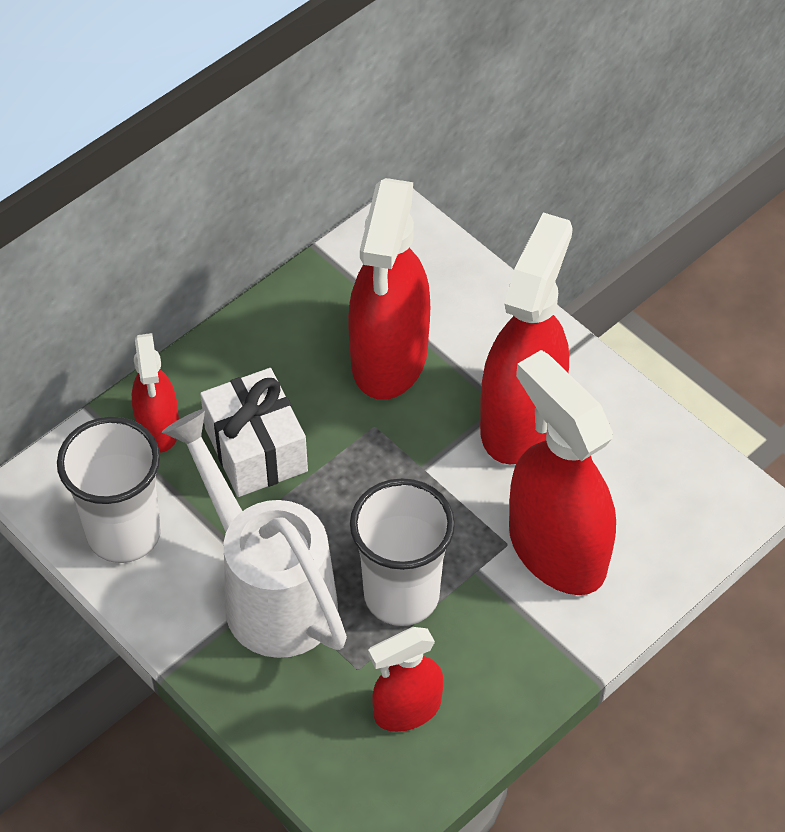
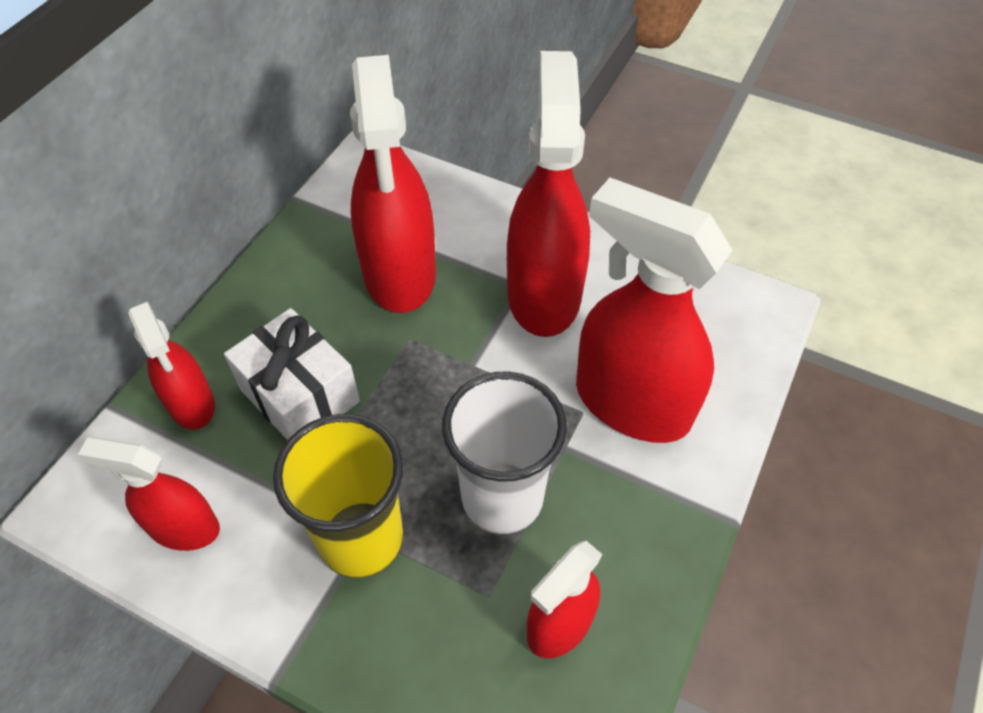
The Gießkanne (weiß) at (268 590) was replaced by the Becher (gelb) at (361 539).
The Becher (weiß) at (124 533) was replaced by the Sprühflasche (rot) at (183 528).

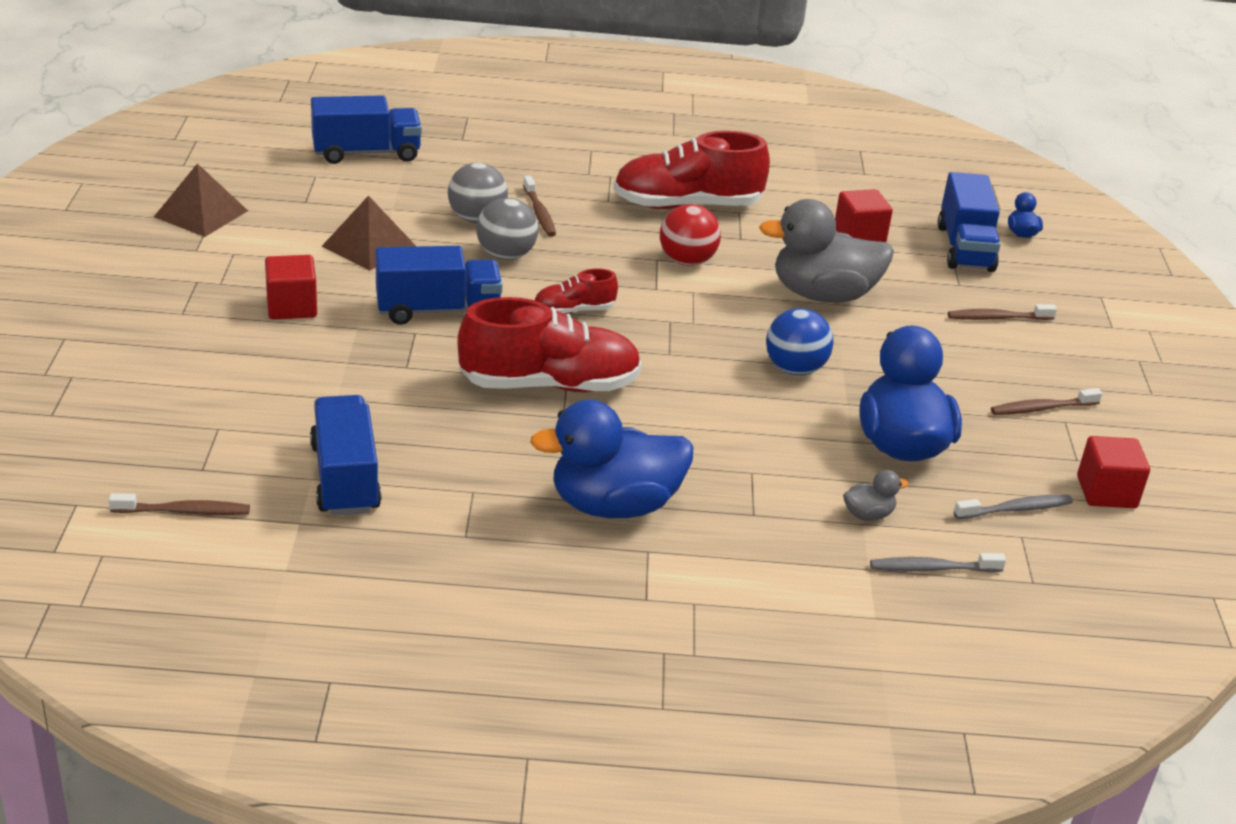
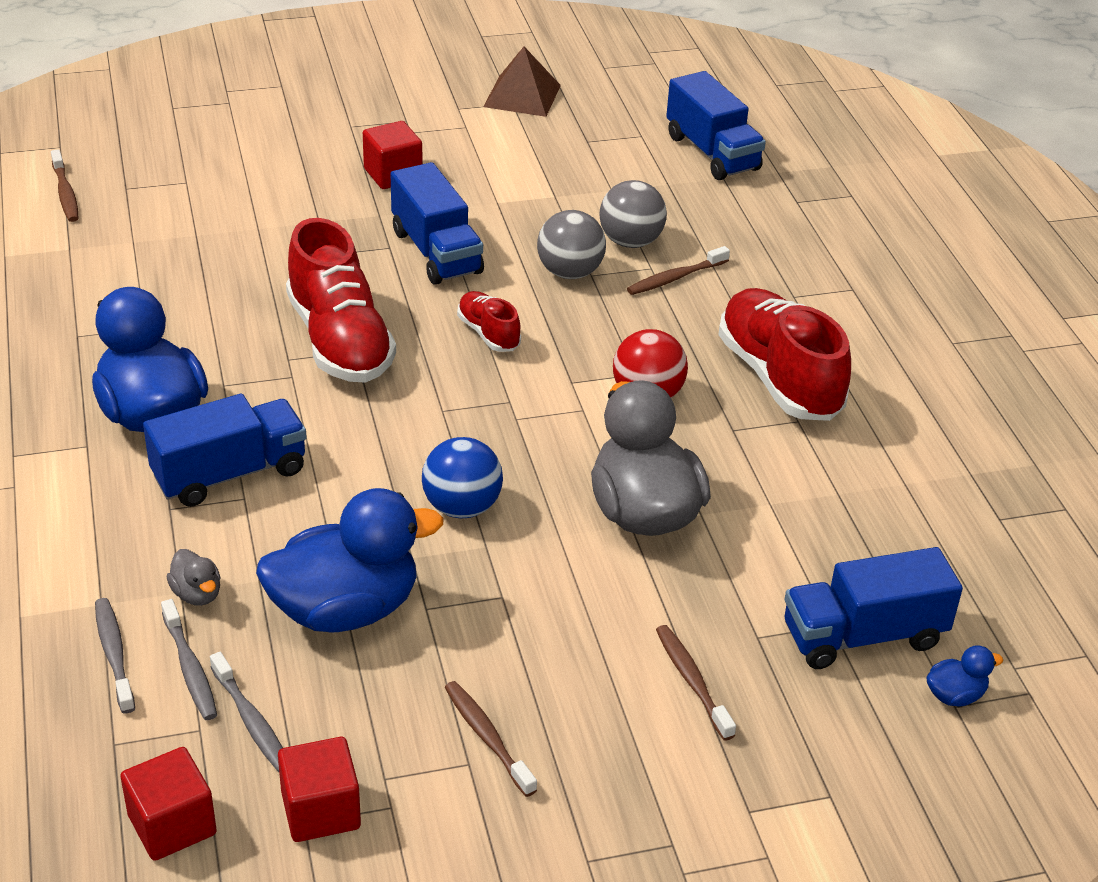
The Kubus (rot) moved from (859 236) to (172 825).
The Pyramide (braun) at (369 246) disappeared.
The Lastwagen (blau) moved from (345 478) to (230 474).
The Zahnbürste (grau) at (190 668) appeared.

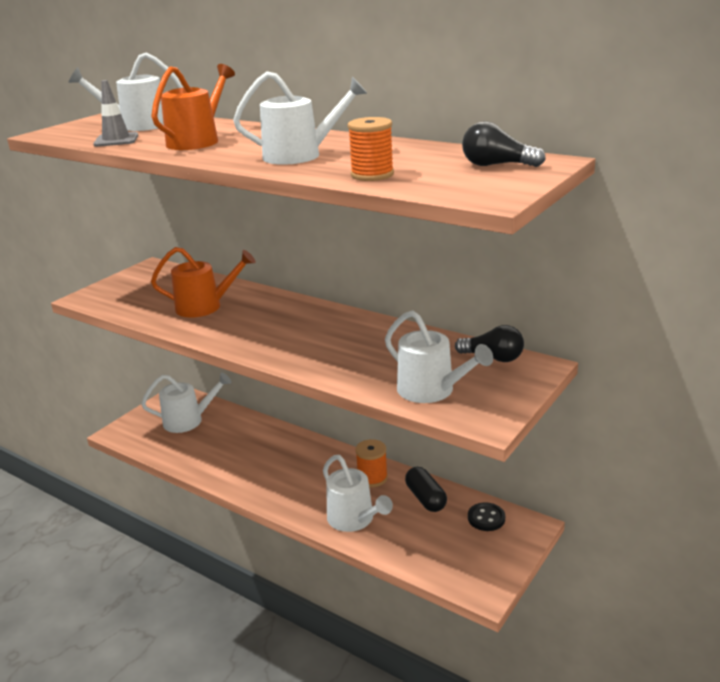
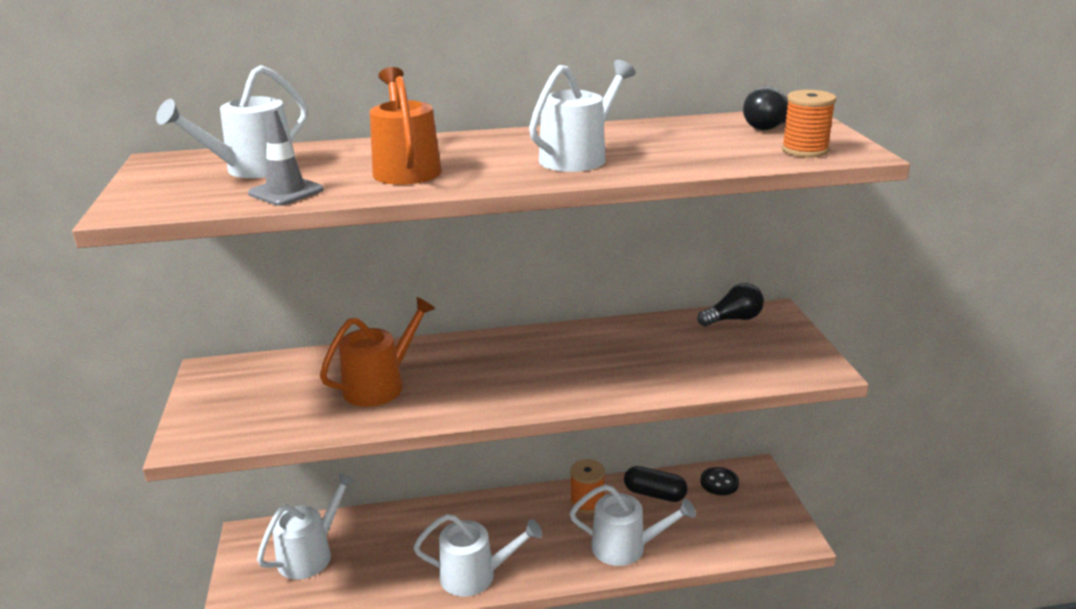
The Garnrolle (orange) moved from (372 175) to (804 150).
The Gießkanne (weiß) moved from (431 391) to (475 575).

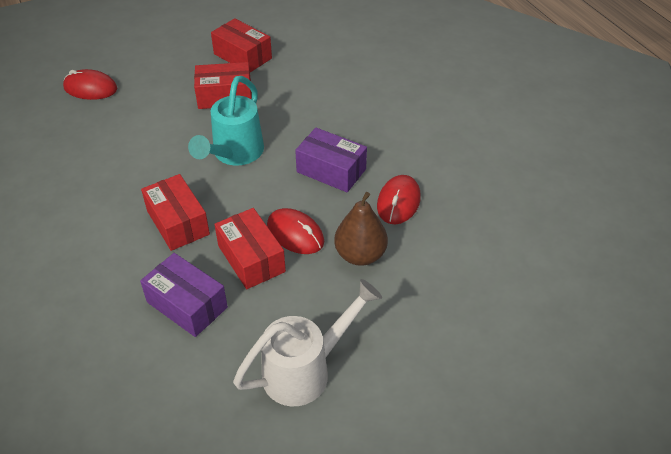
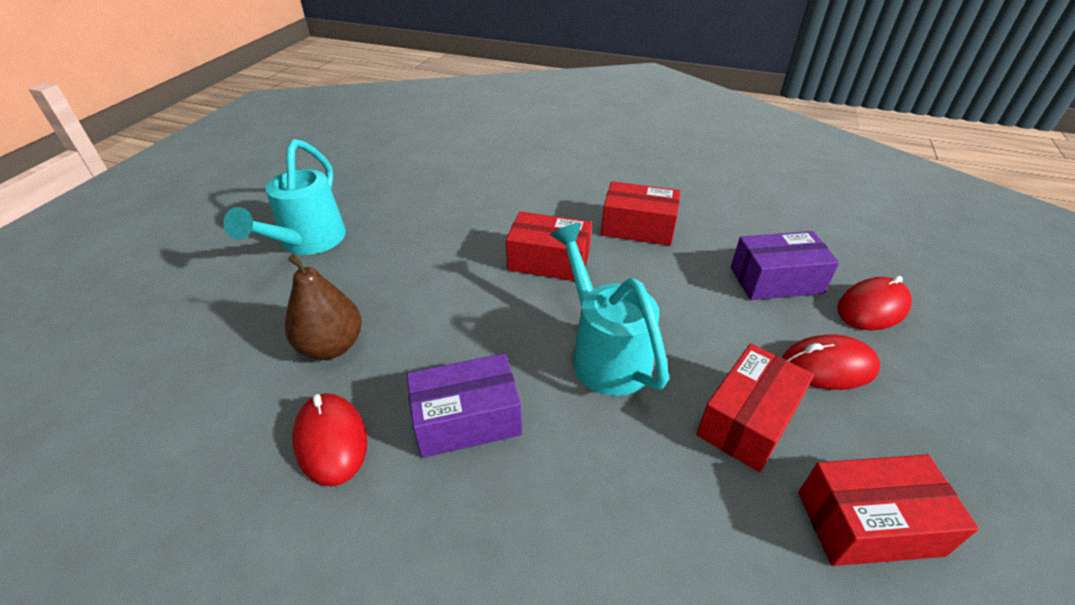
The Schachtel (rot) moved from (251 258) to (638 227).
The Computermaus (rot) moved from (295 234) to (828 366).
The Schachtel (lila) moved from (187 304) to (776 280).
The Gießkanne (weiß) at (306 370) became the Gießkanne (türkis) at (307 243).

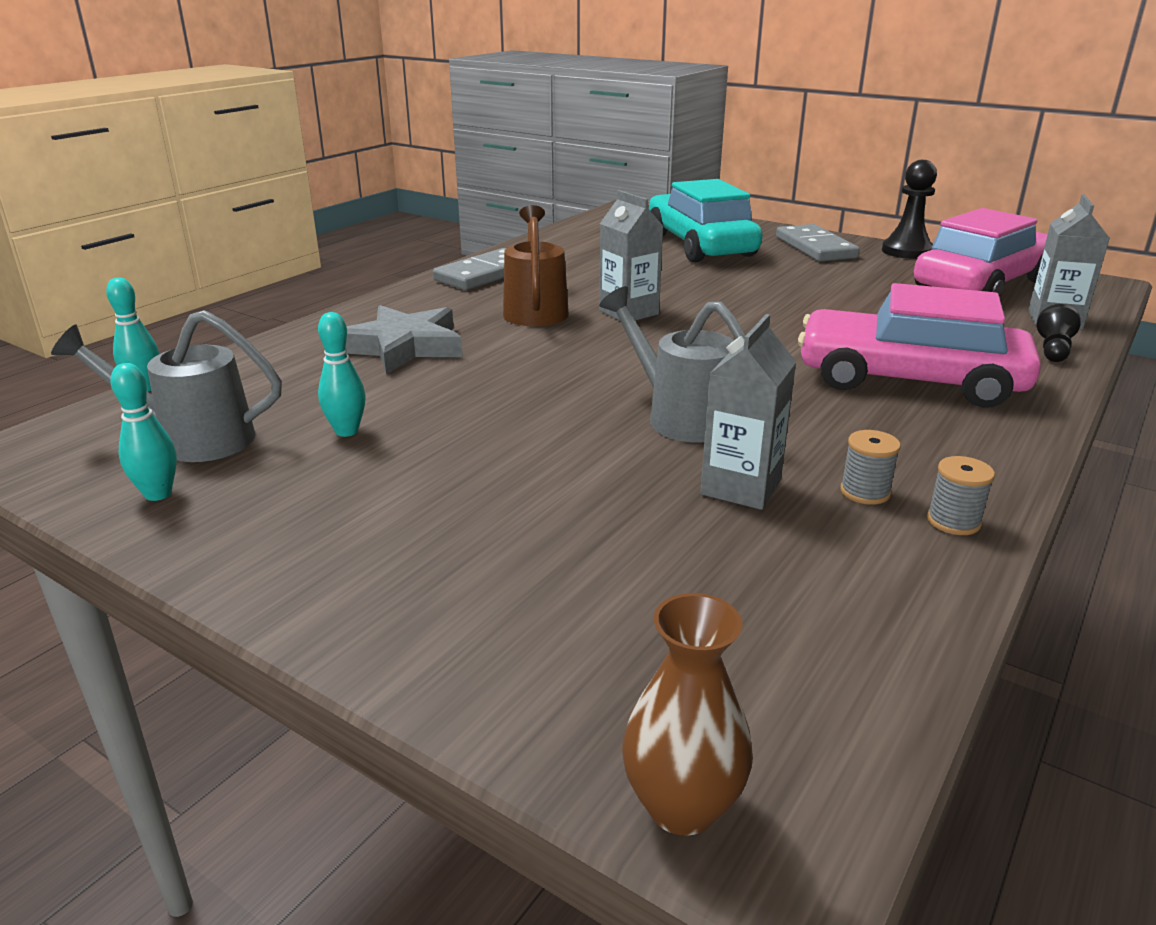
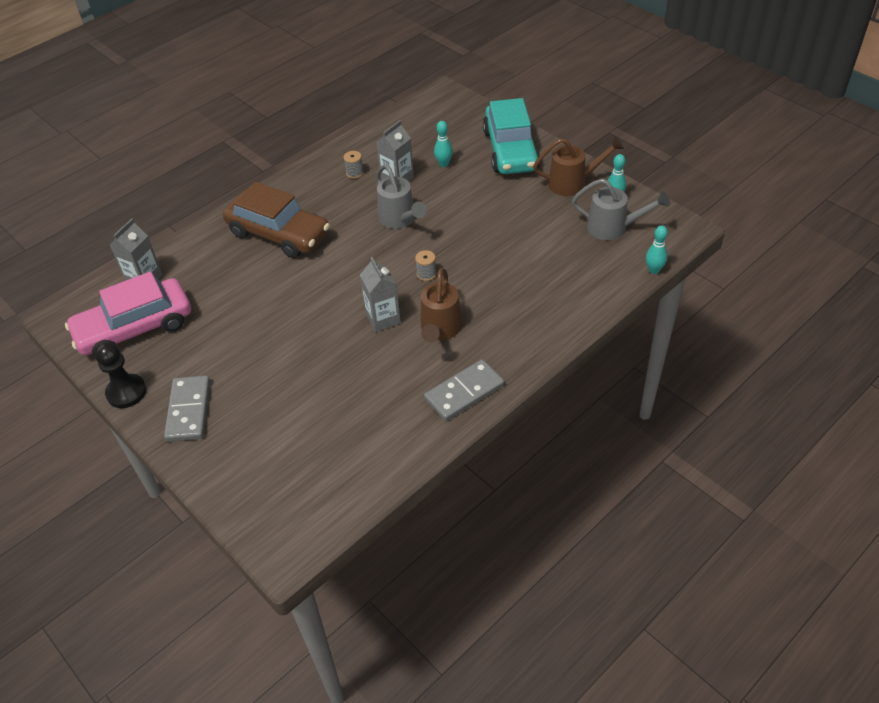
The Auto (türkis) moved from (700 245) to (510 150).
The Auto (rosa) at (909 380) became the Auto (braun) at (278 234).
The Bauer (schwarz) at (1053 350) disappeared.
The Stern (grau) at (404 346) disappeared.
The Bowlingkegel (türkis) moved from (347 431) to (443 164).
The Garnrolle (grau) moved from (953 521) to (426 274).
The Vase (braun) at (682 806) disappeared.
The Gießkanne (braun) at (572 183) appeared.

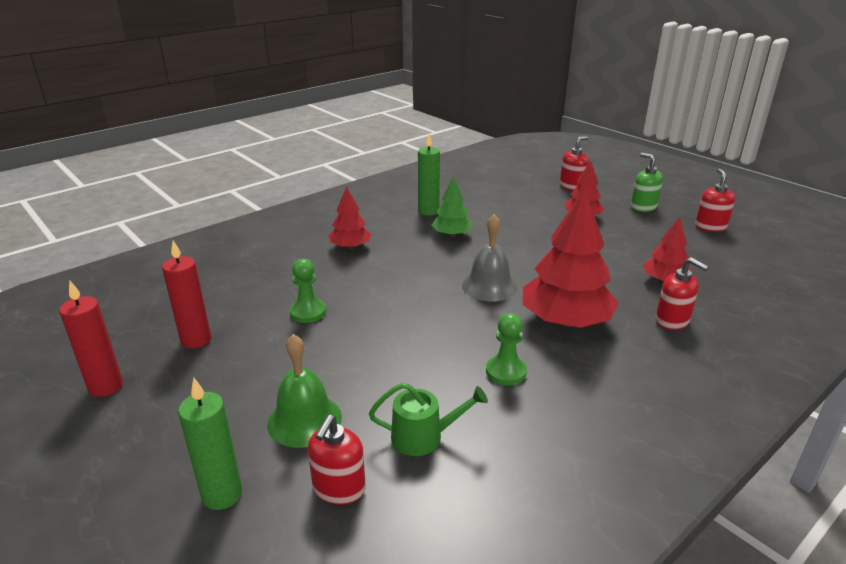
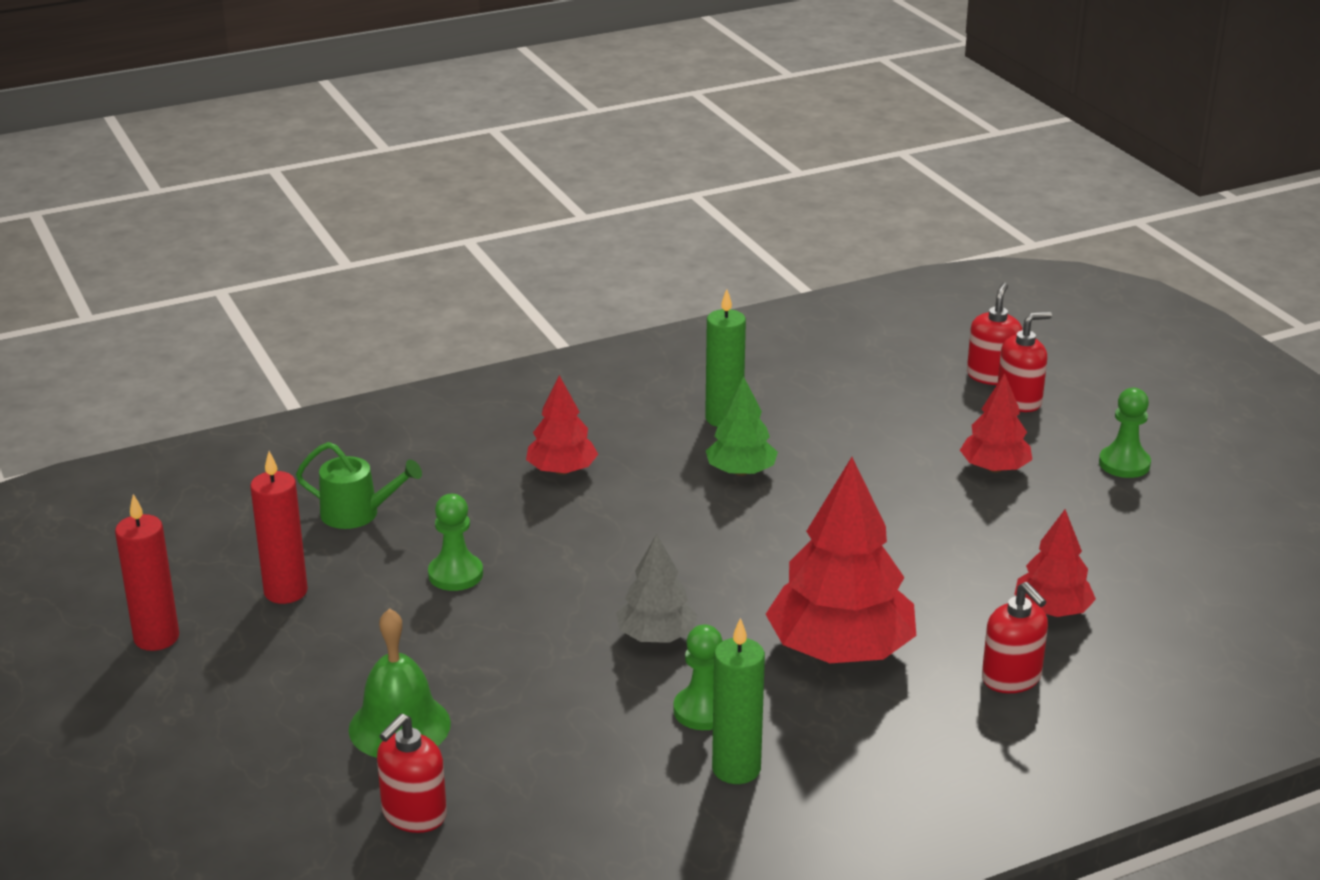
The Seifenspender (grün) at (643 207) was replaced by the Bauer (grün) at (1124 464).
The Seifenspender (rot) moved from (710 227) to (992 376).
The Glocke (grau) at (489 286) disappeared.
The Kerze (grün) moved from (222 494) to (736 769).
The Gießkanne (grün) moved from (423 437) to (357 513).
The Baum (grau) at (656 636) appeared.

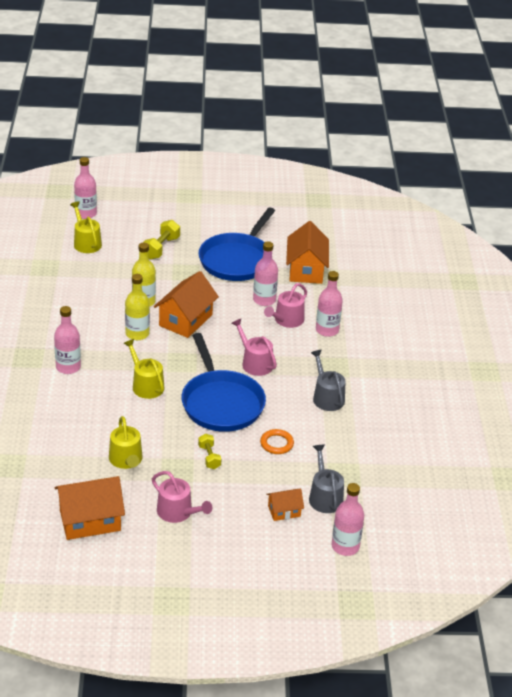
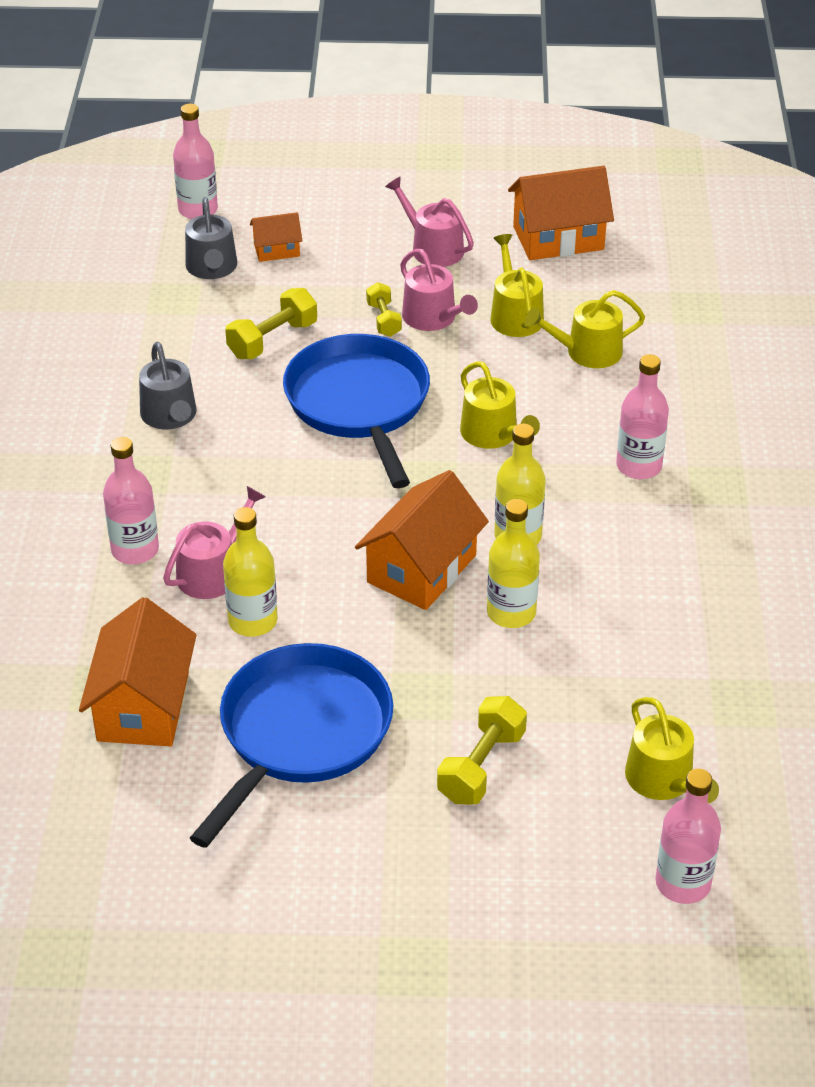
The Flasche (rosa) at (264 300) became the Flasche (gelb) at (253 621).
The Gießkanne (rosa) moved from (255 363) to (433 318).
The Ring (orange) at (276 444) was replaced by the Hantel (gelb) at (272 340).
The Gießkanne (gelb) at (587 352) appeared.

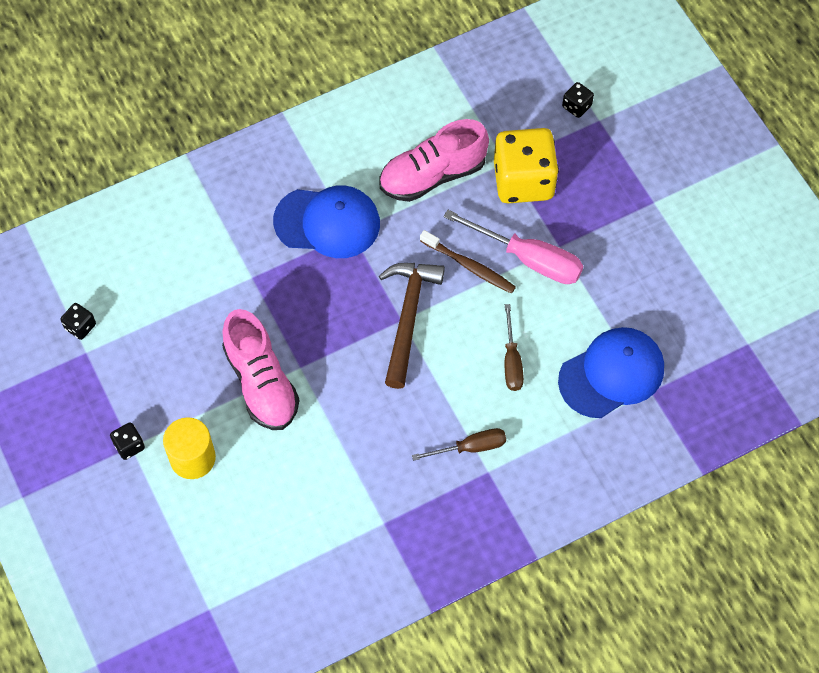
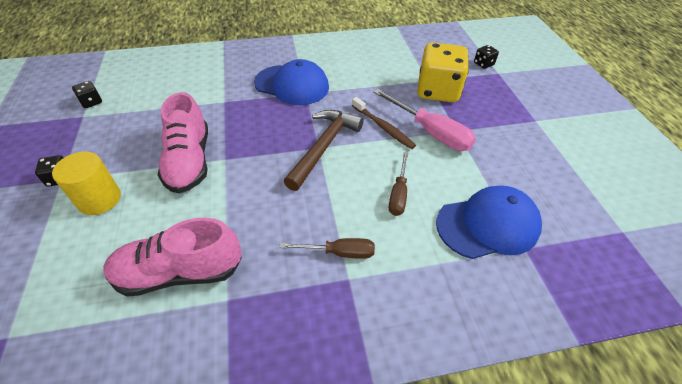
The Schuh (rosa) moved from (432 175) to (179 272).

